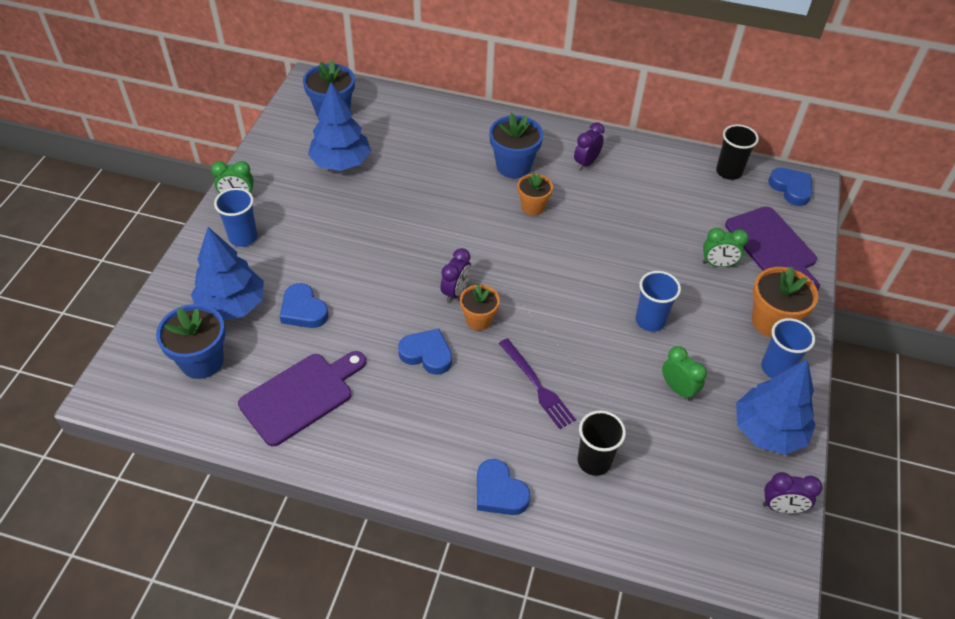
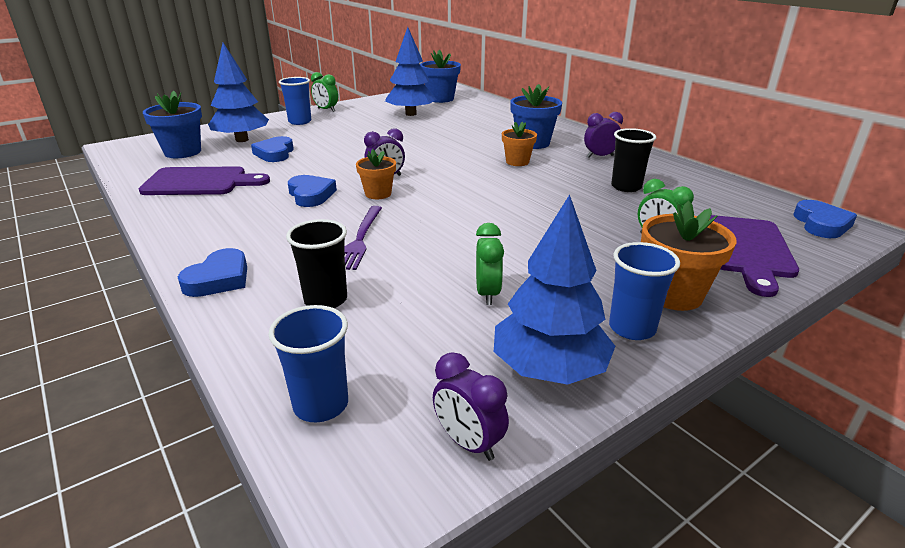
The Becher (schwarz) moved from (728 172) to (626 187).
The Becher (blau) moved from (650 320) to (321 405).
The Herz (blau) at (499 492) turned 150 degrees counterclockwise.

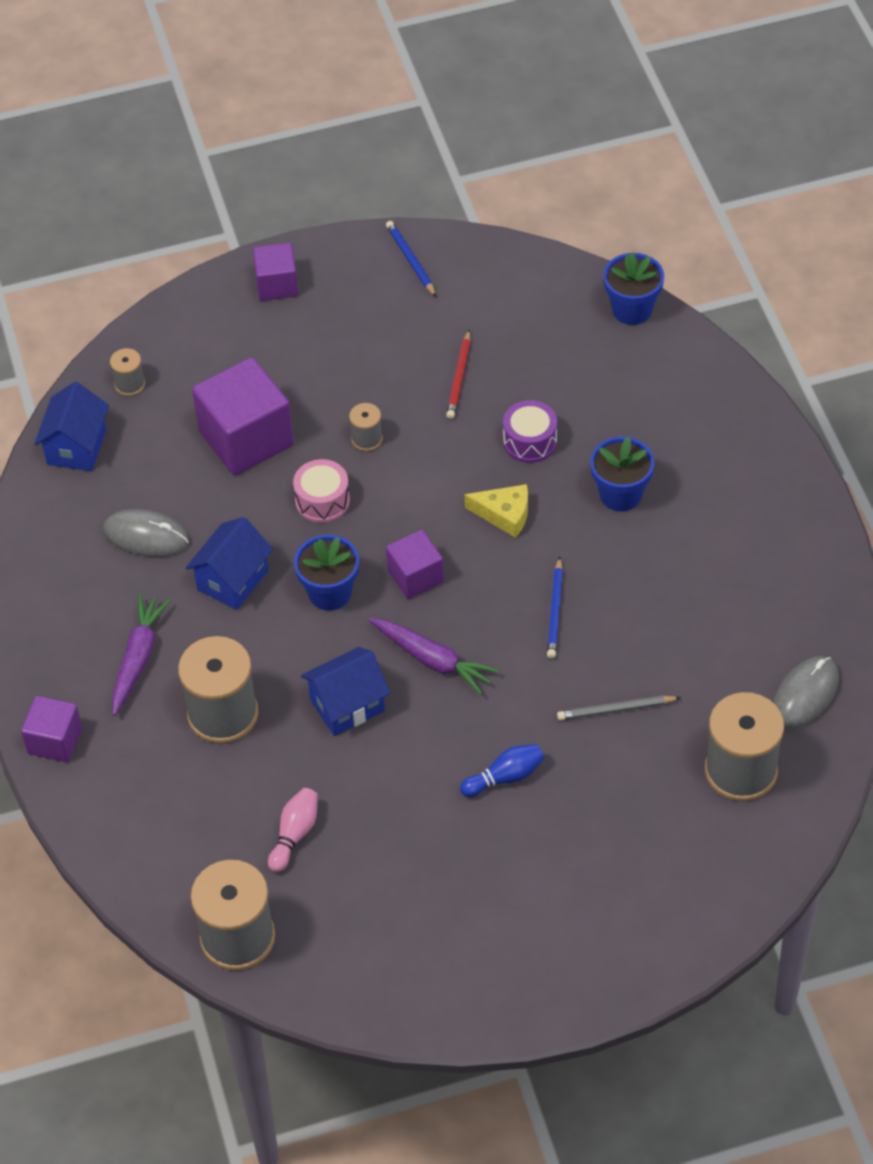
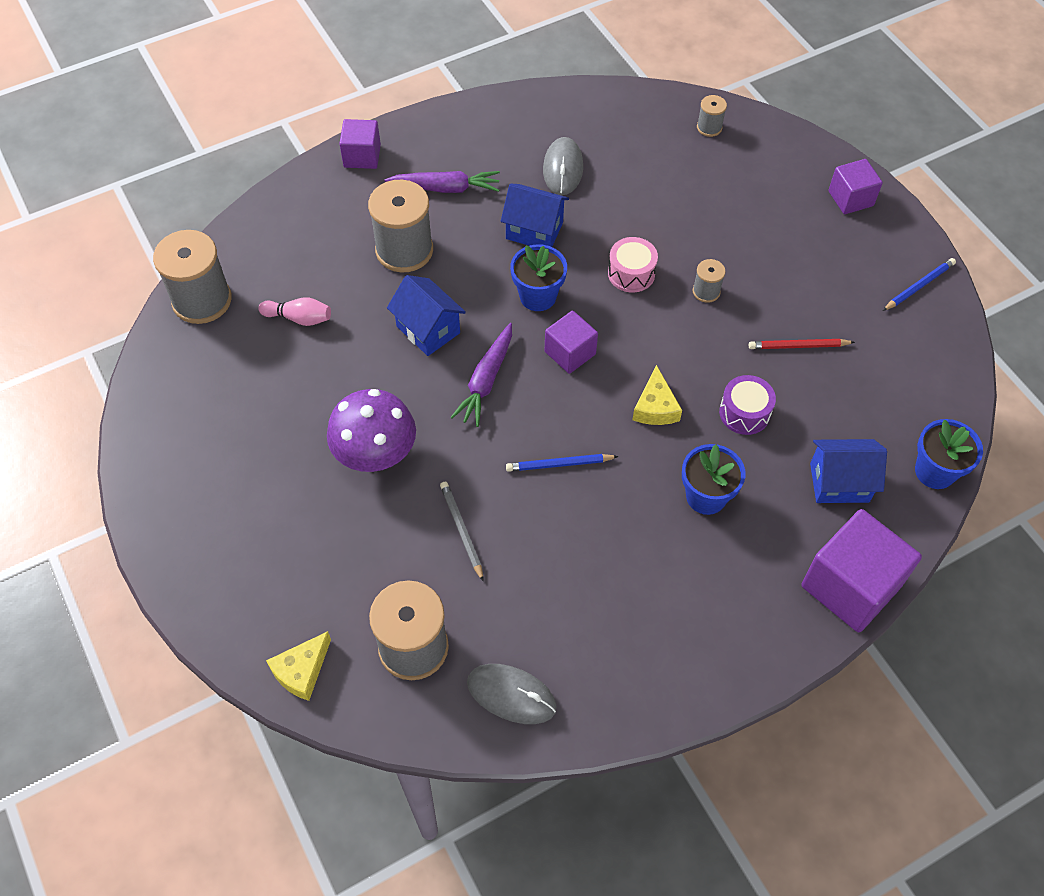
The Kubus (lila) moved from (246 439) to (850 586).
The Haus (blau) moved from (76 447) to (839 482).
The Bowlingkegel (blau) at (505 777) was replaced by the Pilz (lila) at (376 455).
The Käse (gelb) at (302 671) appeared.

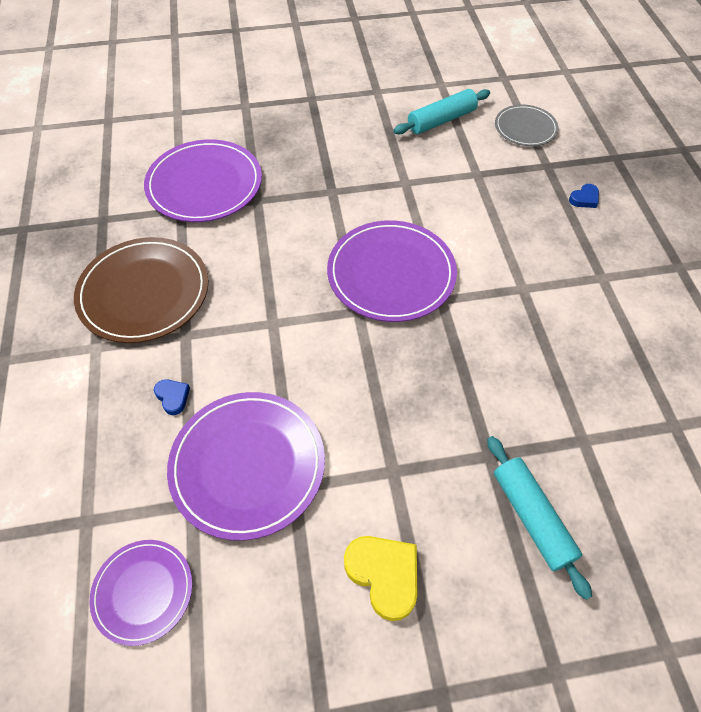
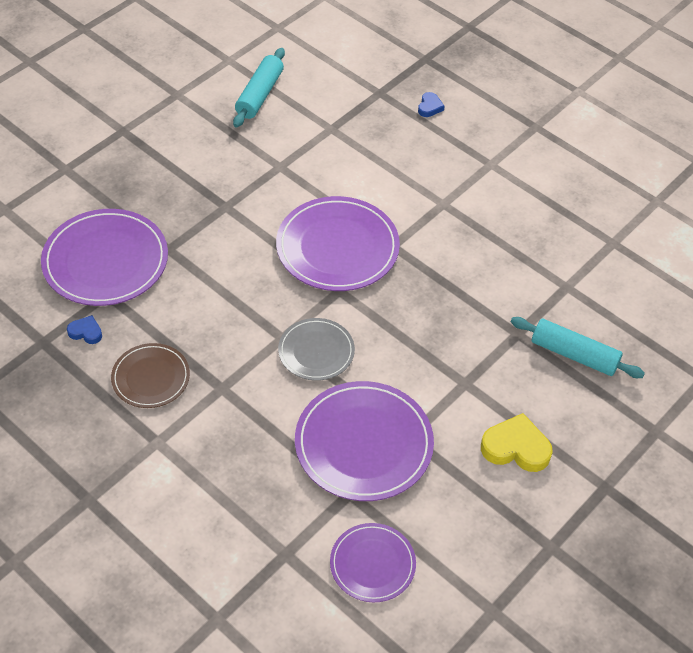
The Teller (grau) moved from (525 128) to (316 351).
The Teller (braun) at (144 292) changed to 0.58 times the size.
The Herz (blau) moved from (173 397) to (86 332).

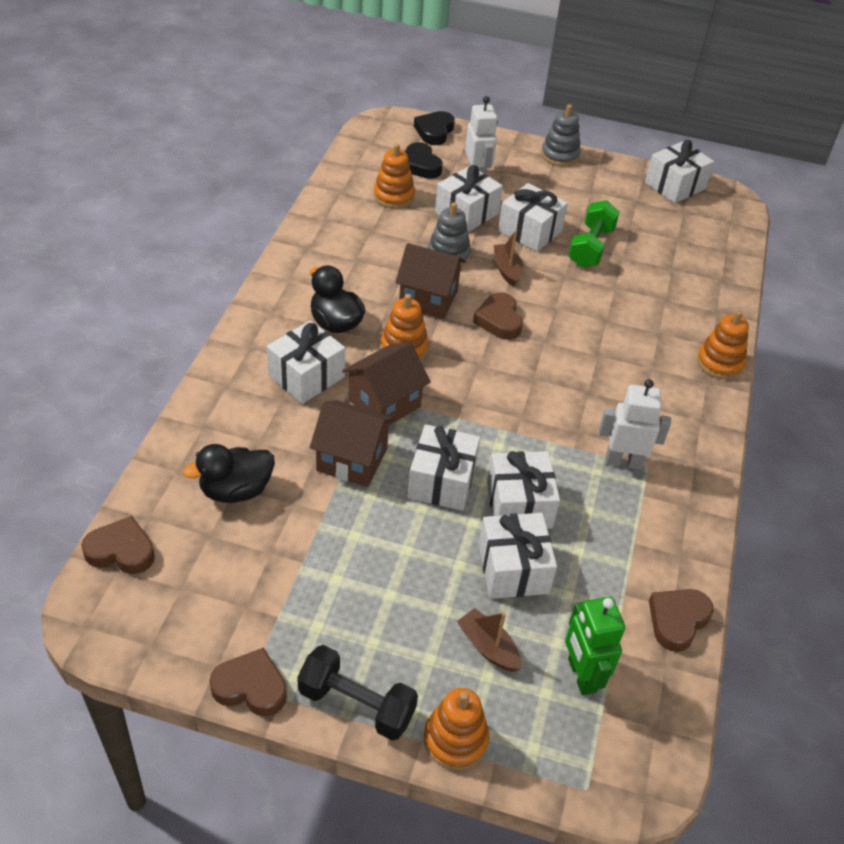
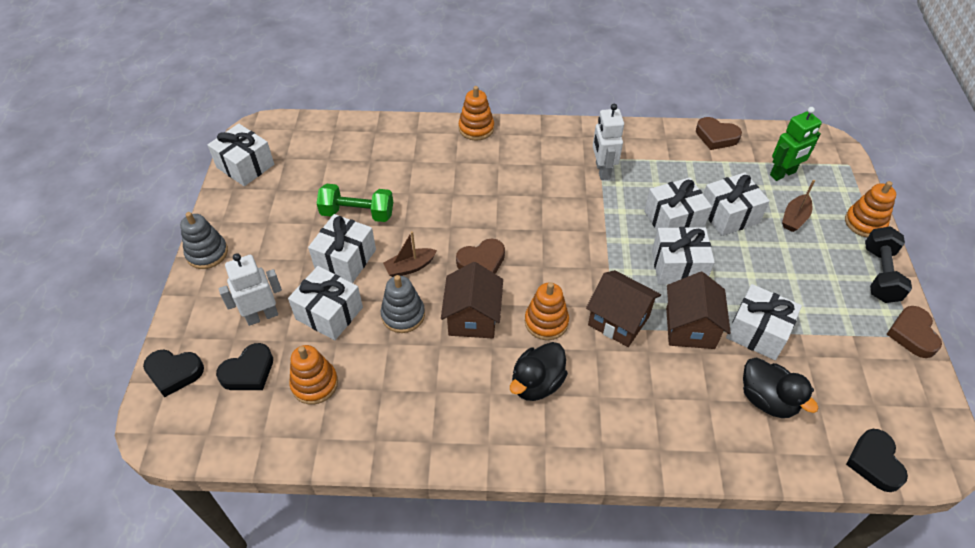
The Geschenk (weiß) moved from (306 376) to (757 332).
The Herz (braun) at (121 551) became the Herz (schwarz) at (874 462).

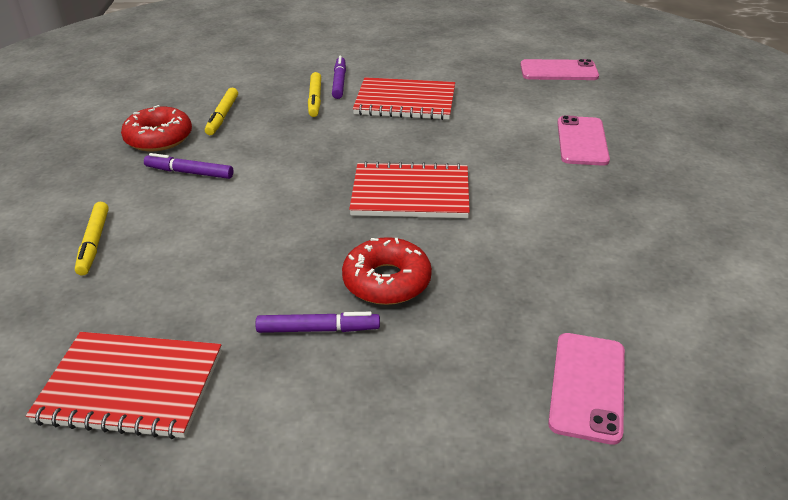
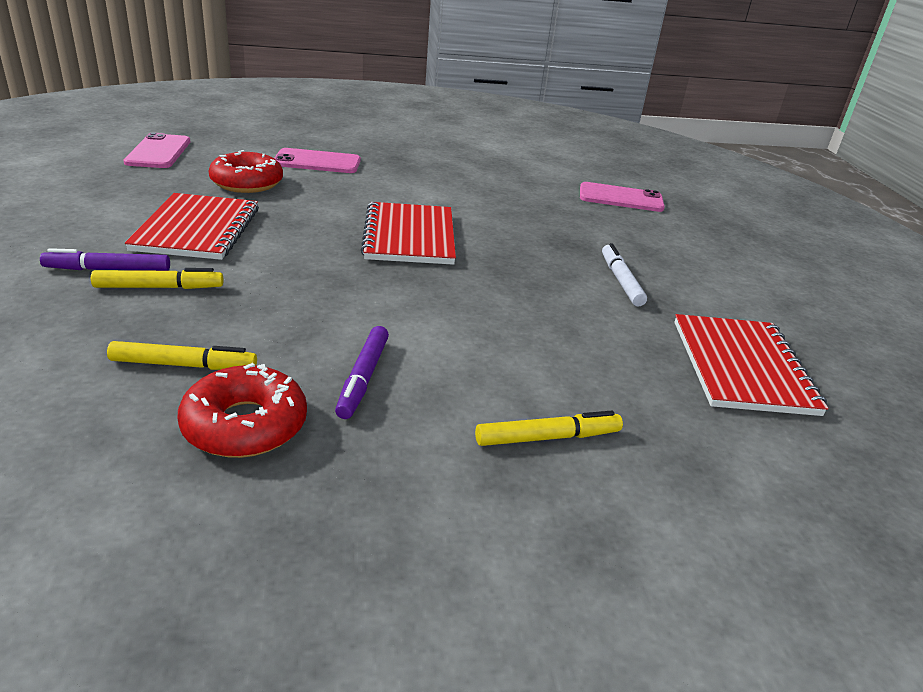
The Donut (rot) moved from (387 281) to (247 183).
The Filzstift (lila) at (318 329) became the Filzstift (weiß) at (621 281).

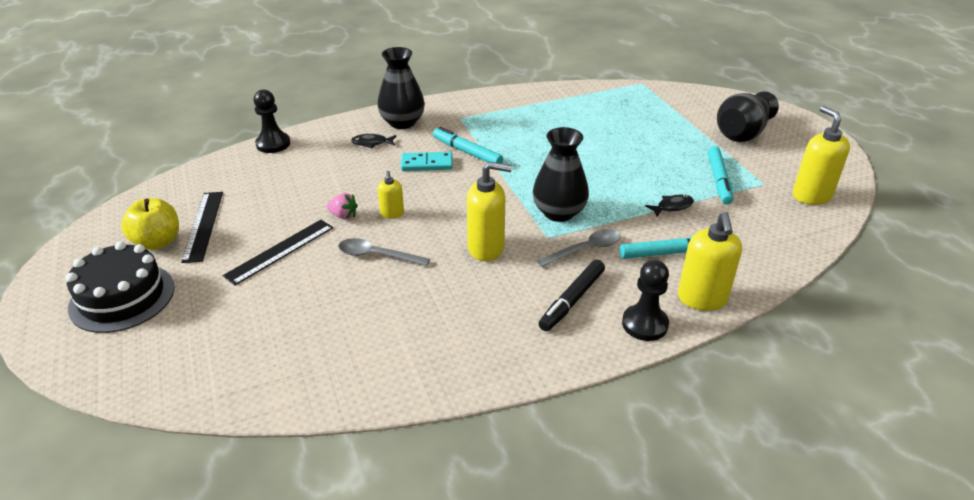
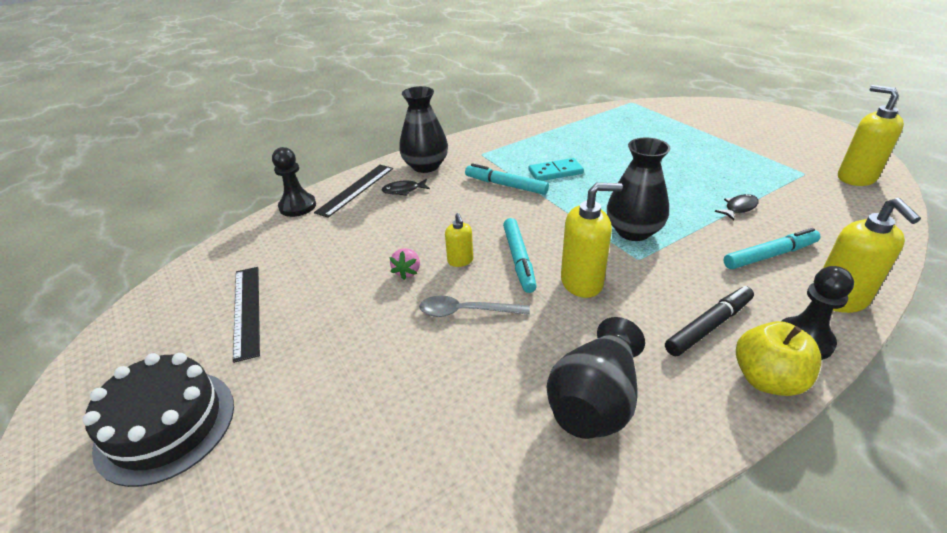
The Vase (schwarz) moved from (742 133) to (594 401).
The Filzstift (türkis) moved from (718 180) to (518 259).
The Dominostein (türkis) moved from (427 164) to (555 172).
The Erdbeere (rosa) at (343 216) turned 90 degrees clockwise.
The Apfel (gelb) moved from (157 242) to (767 379).
The Lineal (schwarz) moved from (280 251) to (355 189).
The Löffel (grau) at (585 249) disappeared.
The Filzstift (schwarz) at (572 300) turned 150 degrees counterclockwise.

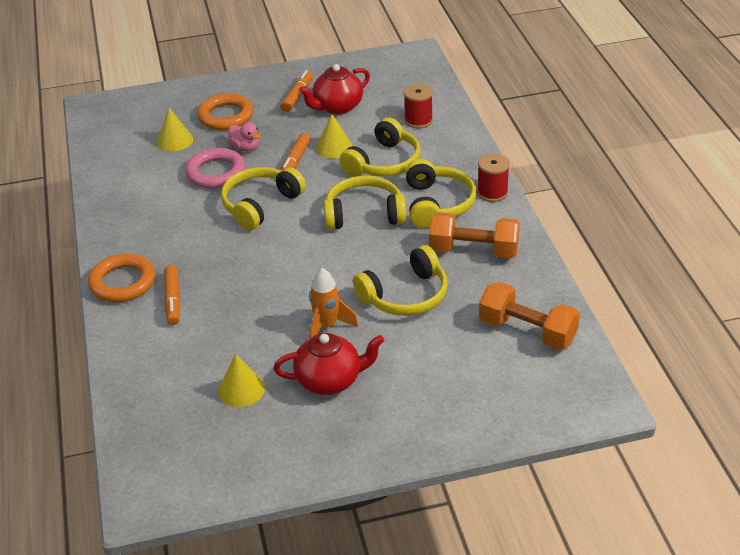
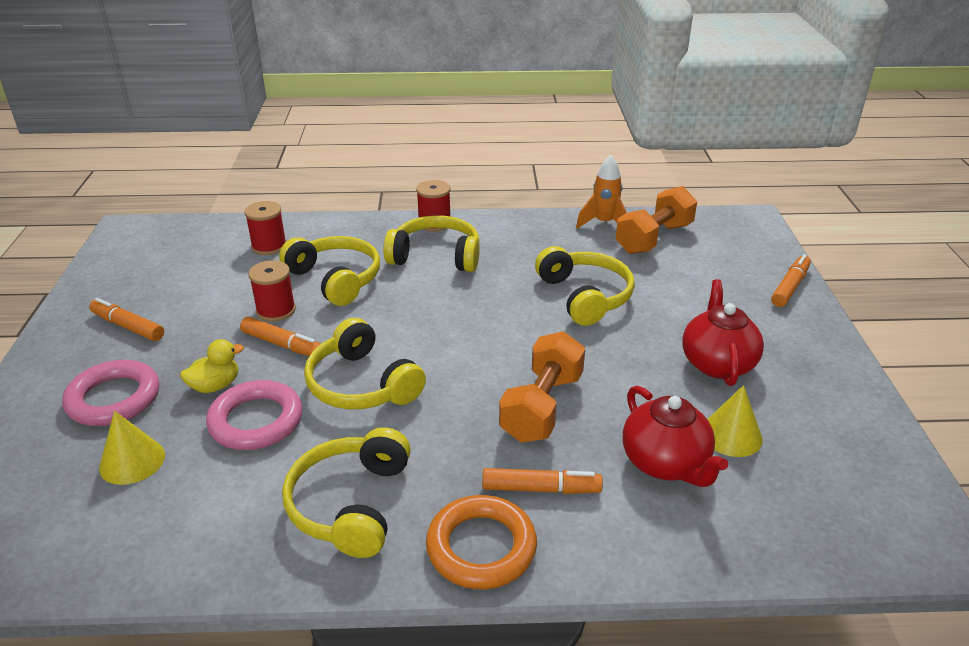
The Teekanne (rot) moved from (337 107) to (665 463).
The Ring (orange) at (226 116) became the Ring (rosa) at (114 398).
The Kegel (gelb) at (334 147) was replaced by the Garnrolle (rot) at (276 310).
The Ente (rosa) at (246 148) became the Ente (gelb) at (215 386).
The Kopfhörer (gelb) moved from (364 214) to (351 504).
The Hantel (orange) moved from (473 251) to (542 407).
The Rakete (orange) moved from (327 326) to (604 223).
The Filzstift (orange) at (790 287) appeared.

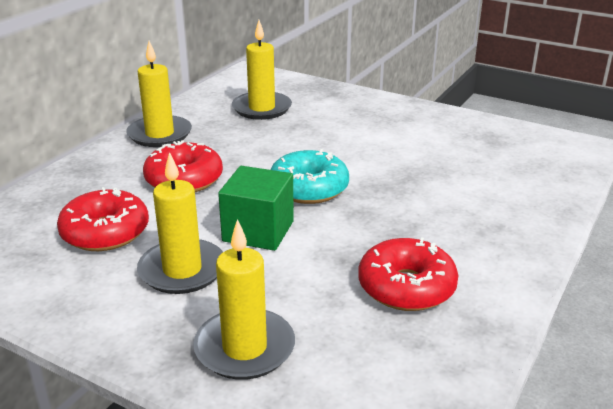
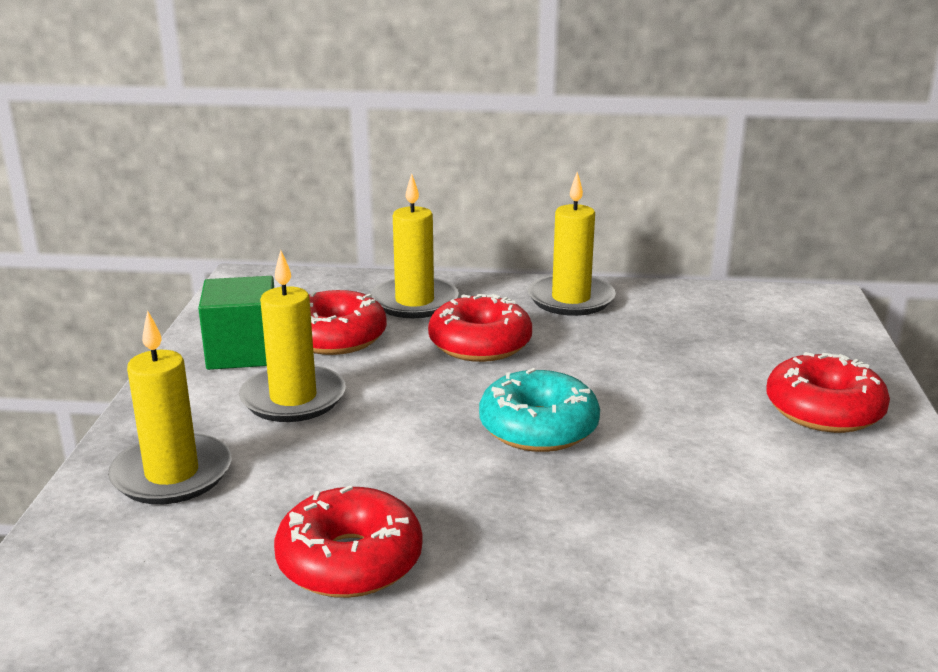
The Kerze (gelb) moved from (262 108) to (414 302).
The Kubus (grün) moved from (258 231) to (243 352).
The Donut (rot) at (824 410) appeared.

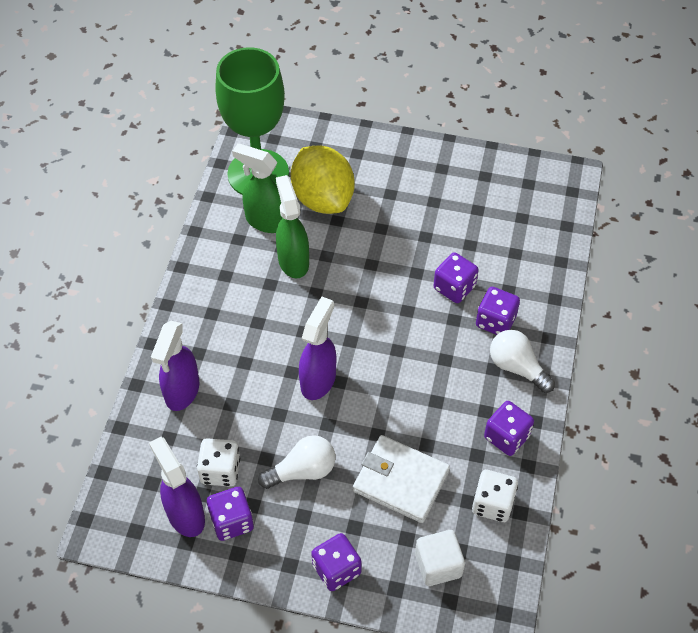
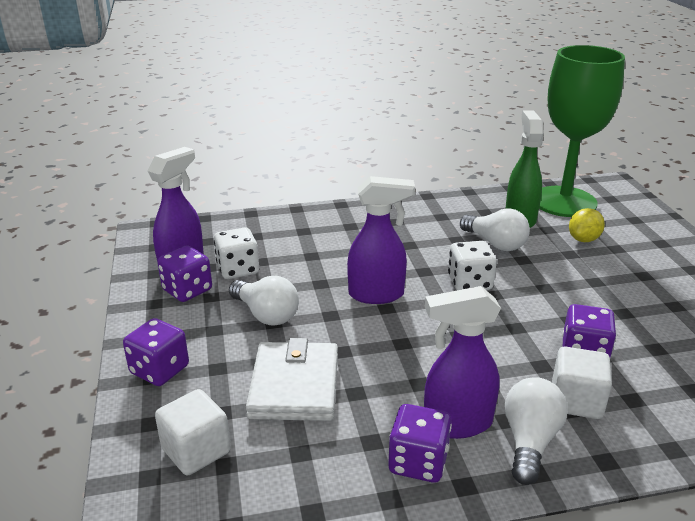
The Zitrone (gelb) at (323 198) changed to 0.49 times the size.
The Sprühflasche (grün) at (293 261) was replaced by the Glühbirne (weiß) at (495 243).
The Spielwürfel (lila) at (495 321) was replaced by the Kubus (weiß) at (576 401).
The Sprühflasche (lila) moved from (182 392) to (456 423).
The Spielwürfel (weiß) moved from (492 504) to (469 283).

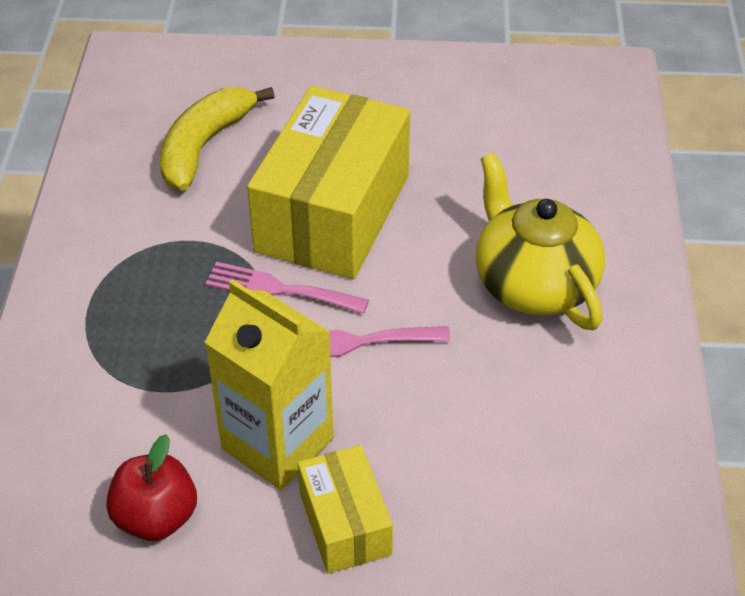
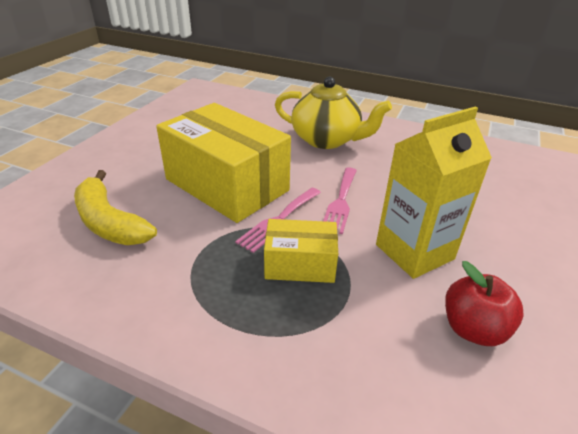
The Teekanne (gelb) at (533 284) turned 150 degrees counterclockwise.
The Schachtel (gelb) moved from (345 523) to (300 264).

